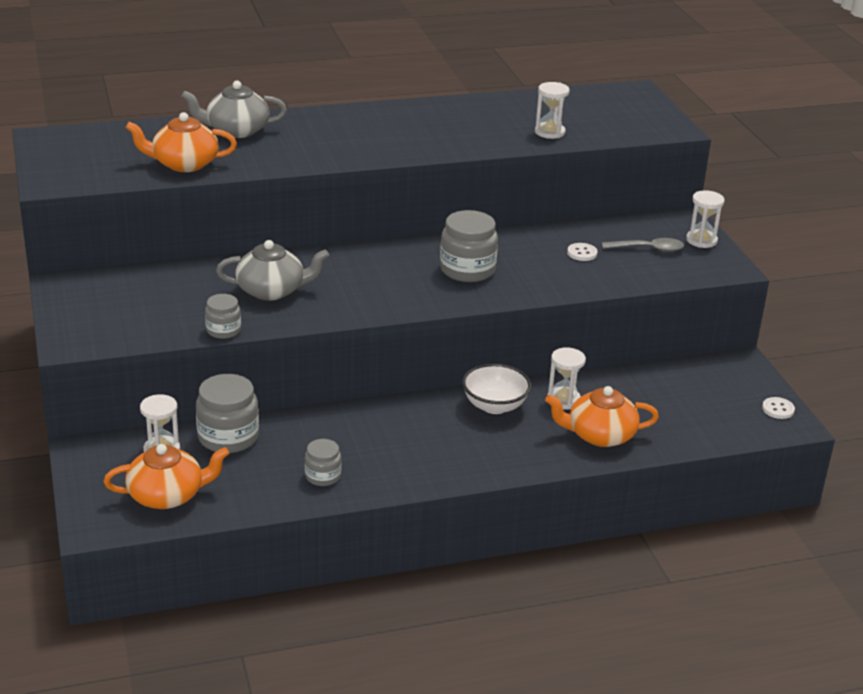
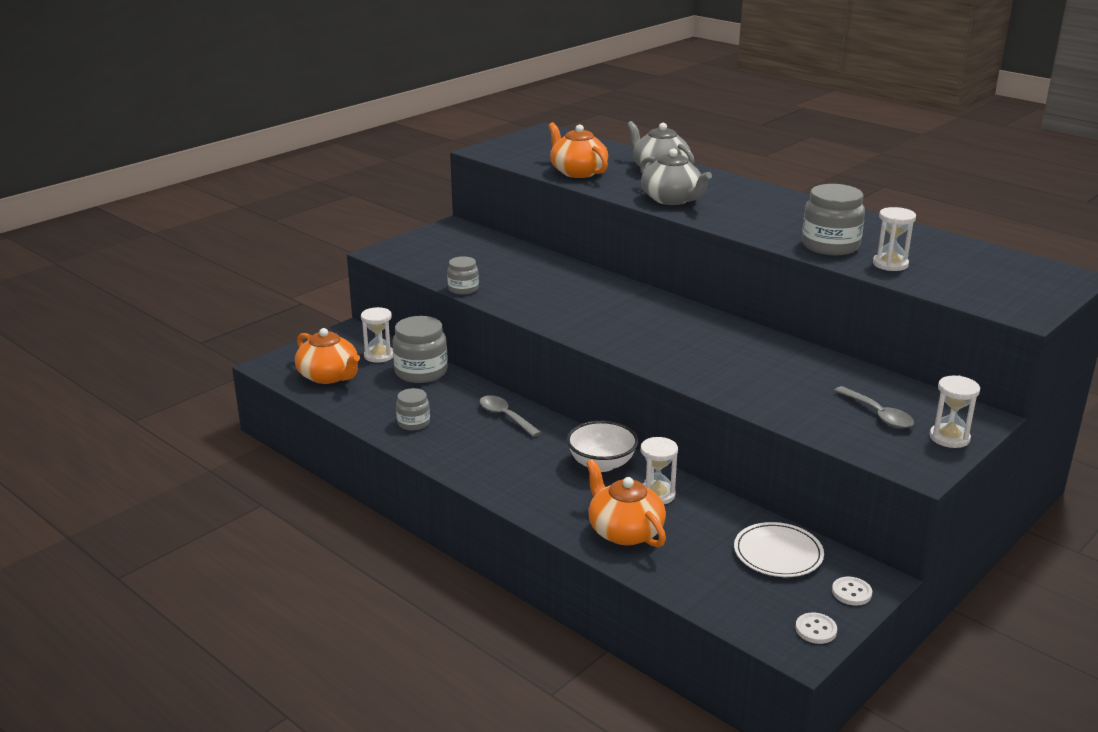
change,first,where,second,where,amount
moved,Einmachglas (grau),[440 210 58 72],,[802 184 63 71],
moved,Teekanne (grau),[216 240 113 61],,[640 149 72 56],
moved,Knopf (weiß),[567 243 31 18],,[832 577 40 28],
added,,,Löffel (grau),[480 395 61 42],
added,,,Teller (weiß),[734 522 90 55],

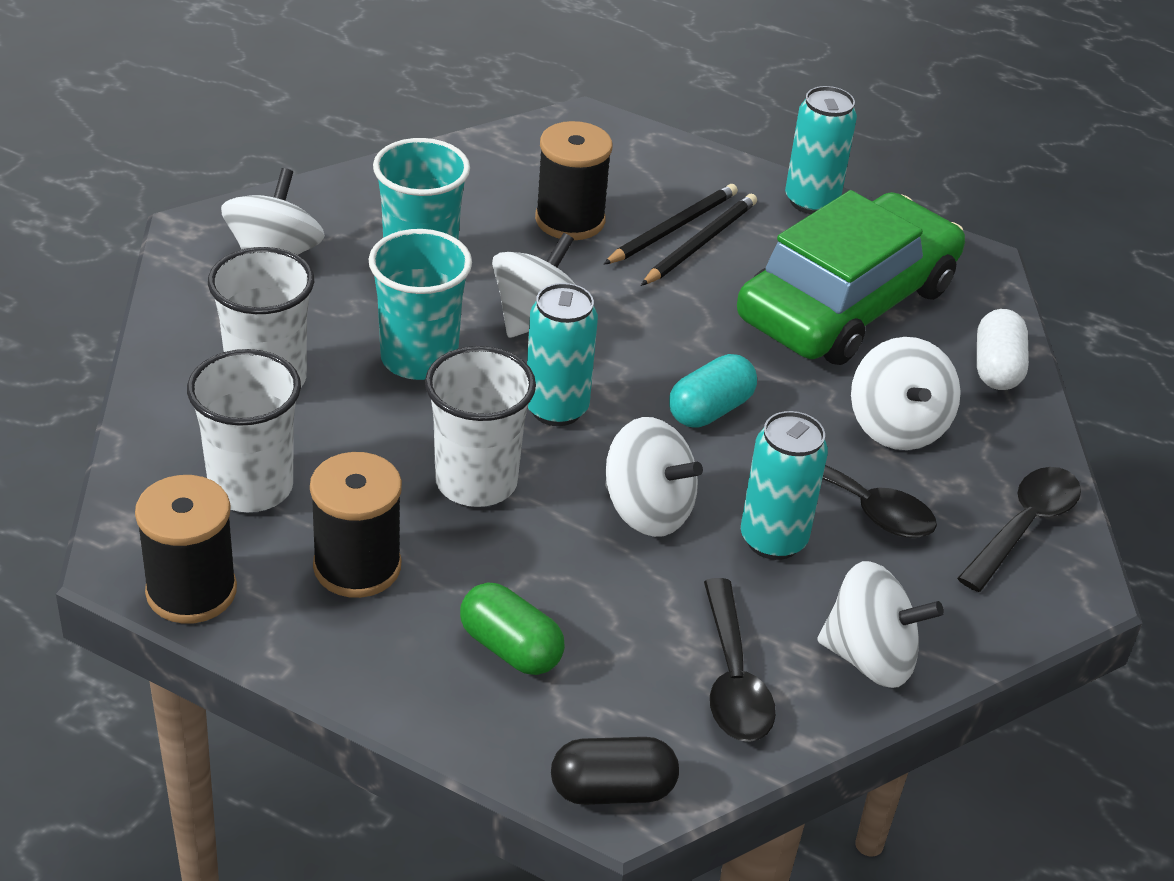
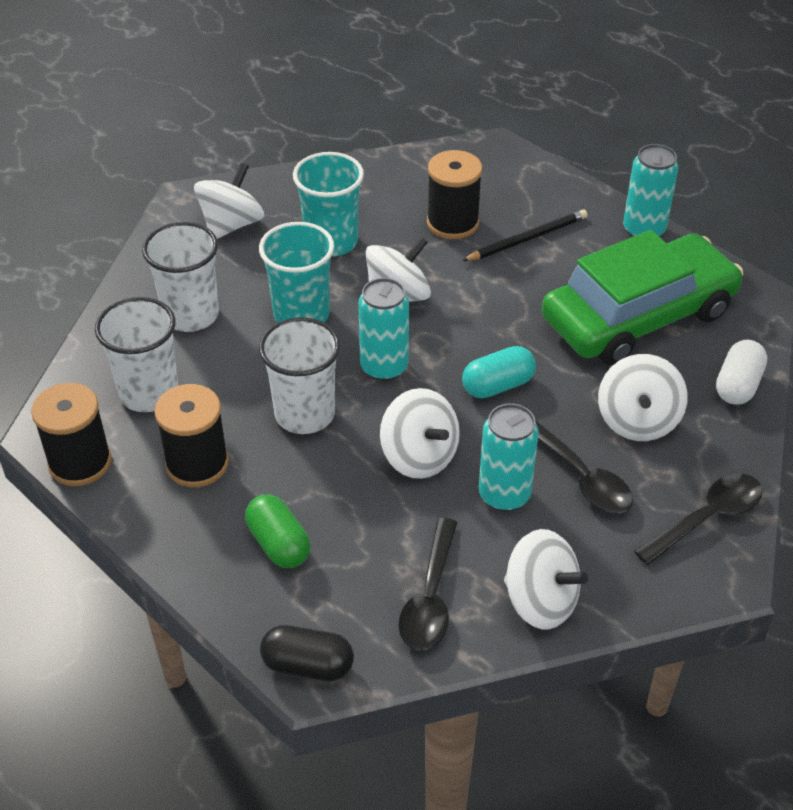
change,first,where,second,where,amount
removed,Bleistift (schwarz),[641 194 116 92],,,

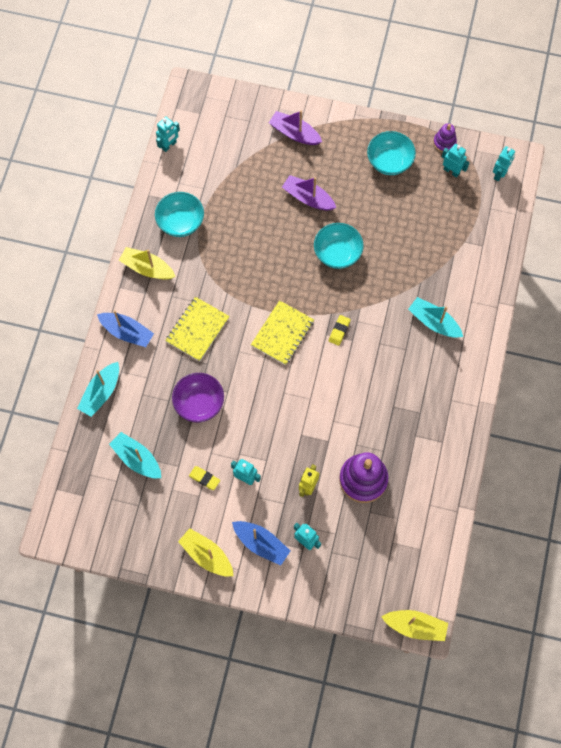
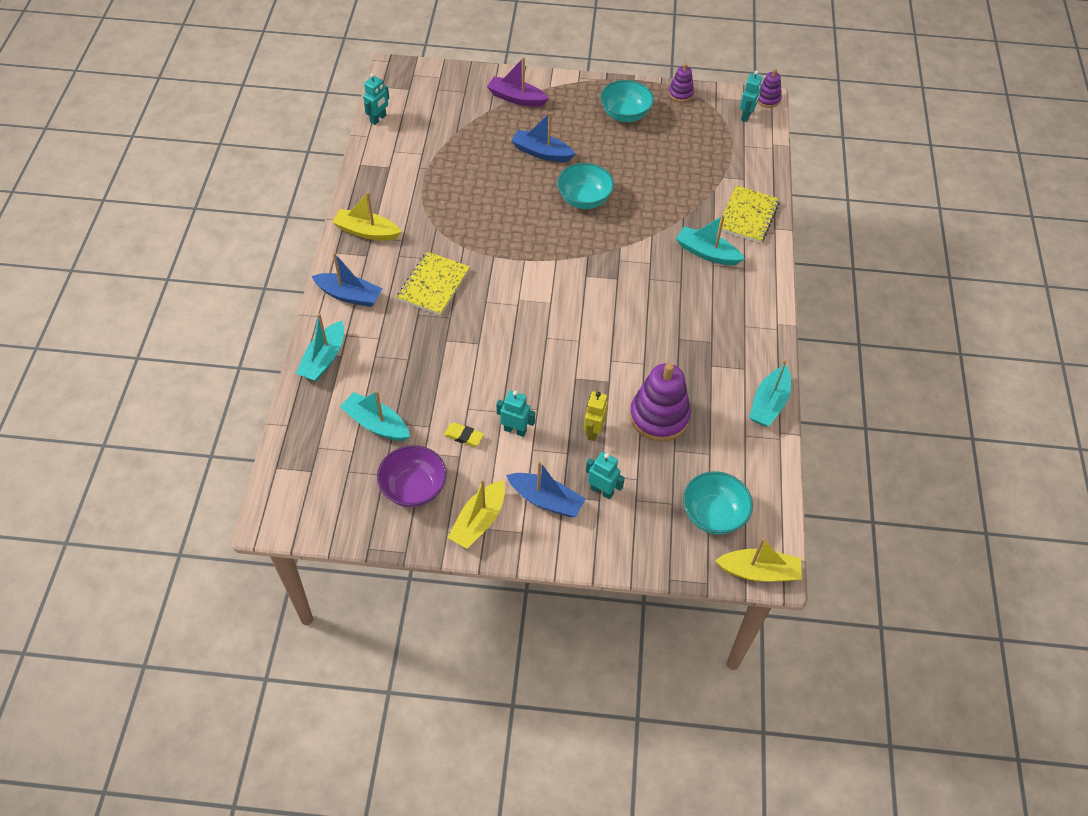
change,first,where,second,where,amount
removed,Roboter (türkis),[442 144 28 34],,,
recoloured,Boot (lila),[282 175 54 35],Boot (blau),[511 112 64 50],
moved,Schüssel (türkis),[155 192 49 45],,[683 471 70 64],
moved,Notizbuch (gelb),[251 300 63 65],,[718 185 62 58],
removed,Radiergummi (gelb),[329 315 22 31],,,
moved,Schüssel (lila),[172 373 52 49],,[377 445 70 63],
turned,Boot (gelb),[178 528 56 48],,[448 479 57 70],90 degrees counterclockwise
added,,,Stapelspielzeug (lila),[758 69 24 39],
added,,,Boot (türkis),[749 359 42 68],

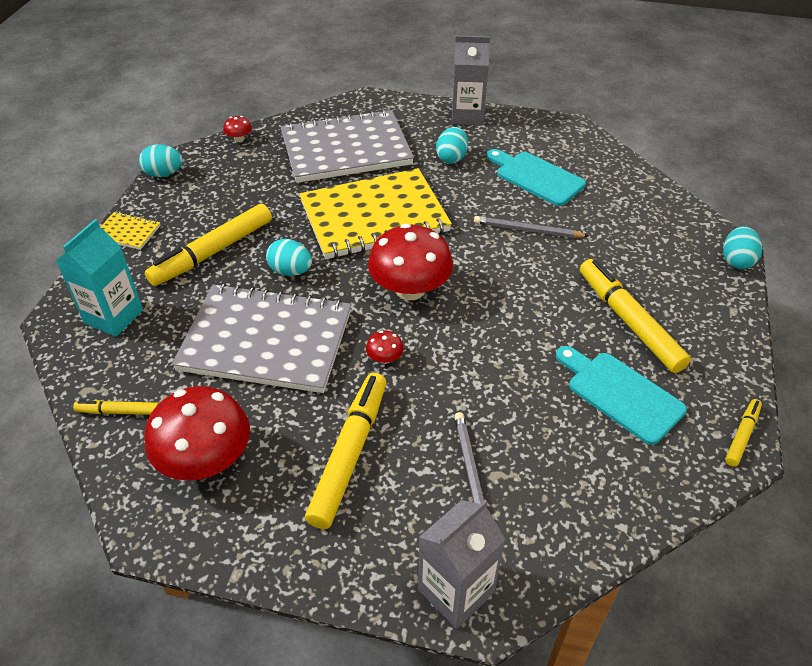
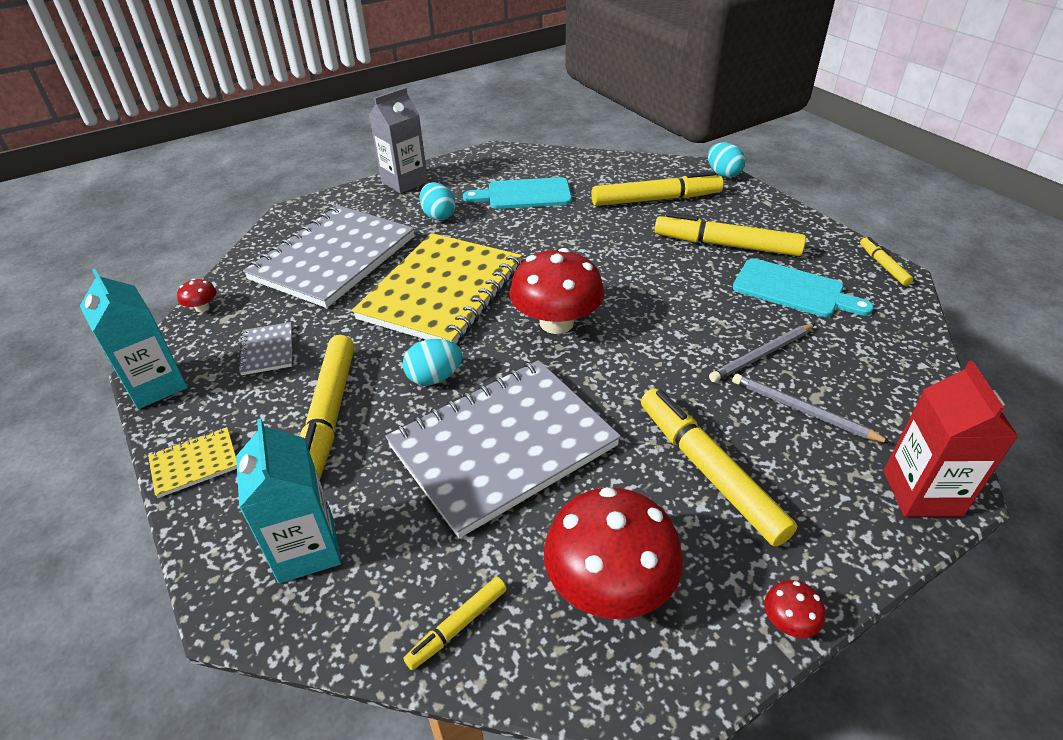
change,first,where,second,where,amount
replaced,Ei (türkis),[139 144 44 33],Getränkekarton (türkis),[80 269 107 140],
moved,Bleistift (grau),[474 216 115 22],,[709 324 106 58],
moved,Pilz (rot),[366 331 38 33],,[764 580 62 58],
turned,Schneidebrett (türkis),[556 346 131 99],,[733 258 141 59],150 degrees counterclockwise
recoloured,Getränkekarton (grau),[418 499 88 130],Getränkekarton (rot),[883 361 136 156],
added,,,Filzstift (gelb),[592 171 132 35],
added,,,Notizbuch (grau),[238 322 54 53],

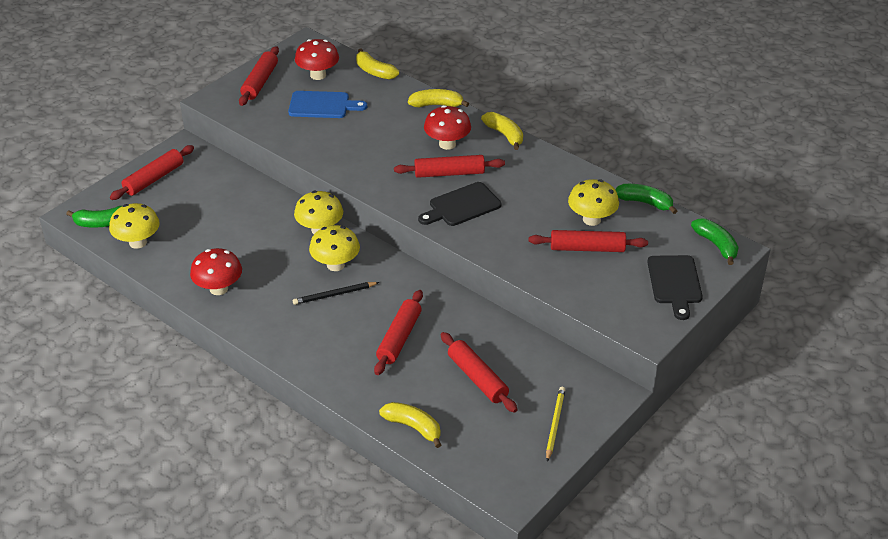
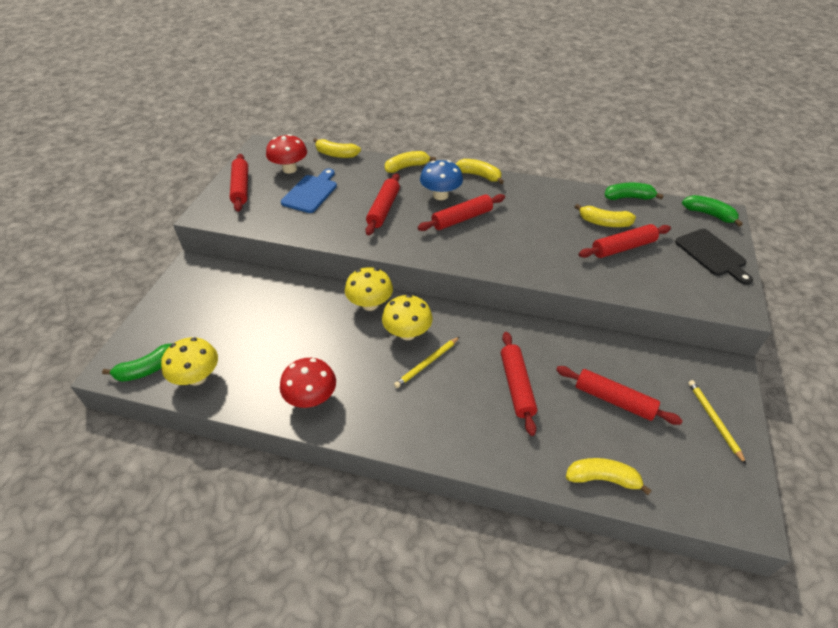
change,first,where,second,where,amount
turned,Schneidebrett (blau),[288 91 79 27],,[281 168 56 45],45 degrees counterclockwise
recoloured,Pilz (rot),[424 105 47 45],Pilz (blau),[420 160 43 40],
moved,Nudelholz (rot),[110 145 84 55],,[365 173 35 62],
replaced,Pilz (gelb),[568 179 51 47],Banane (gelb),[575 204 61 23],
removed,Schneidebrett (schwarz),[418 182 83 44],,,
recoloured,Bleistift (schwarz),[293 282 86 23],Bleistift (gelb),[394 337 65 51],

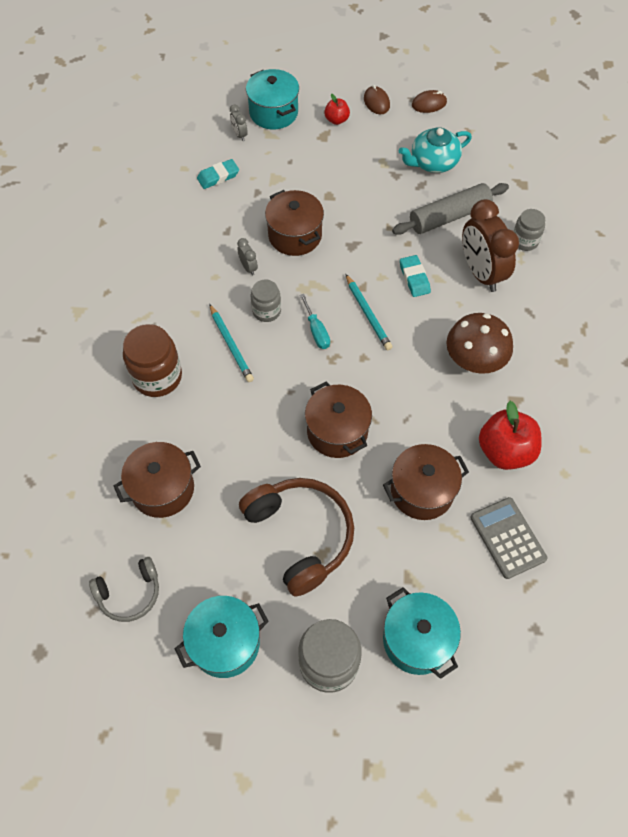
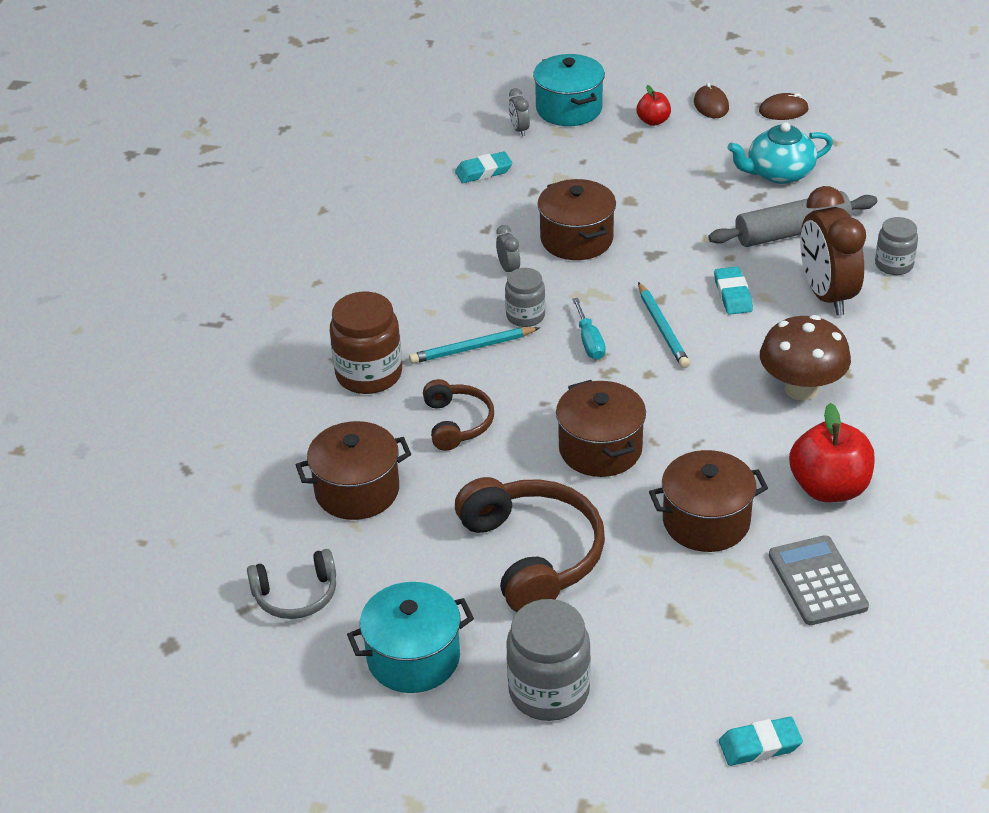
change,first,where,second,where,amount
turned,Bleistift (türkis),[209 304 45 78],,[409 327 131 37],90 degrees clockwise
removed,Kochtopf (türkis),[383 587 78 92],,,
added,,,Kopfhörer (braun),[423 379 71 72],
added,,,Radiergummi (türkis),[719 717 84 49],

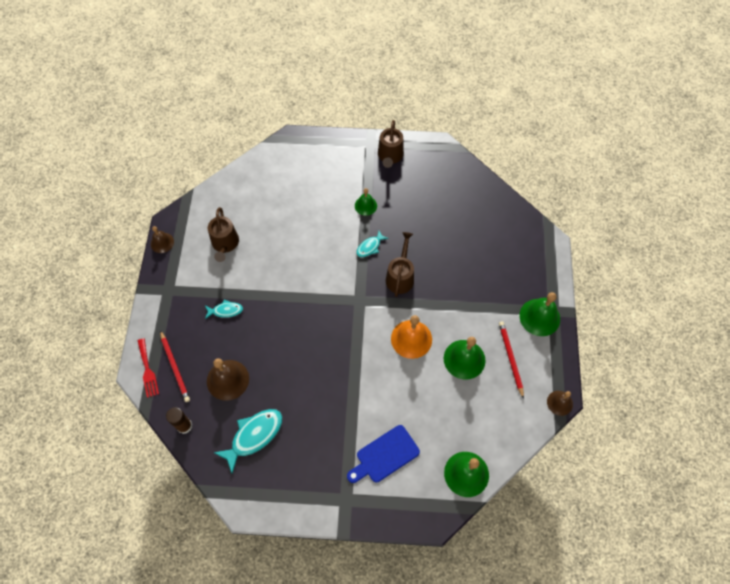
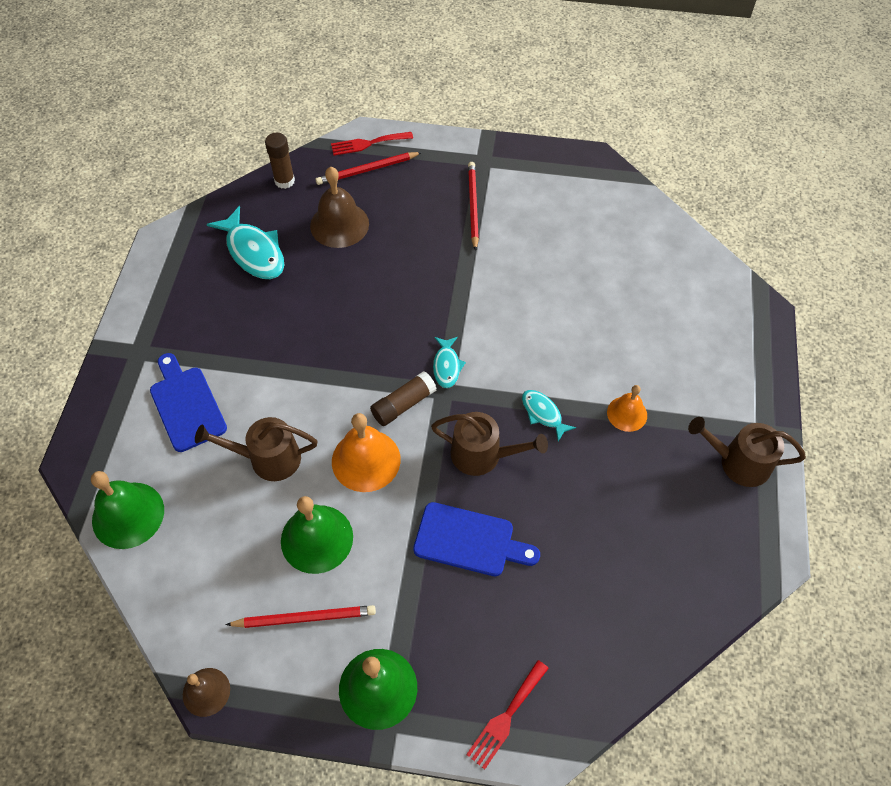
change,first,where,second,where,amount
recoloured,Glocke (grün),[355 188 22 28],Glocke (orange),[607 385 40 47],
moved,Gießkanne (braun),[208 207 31 55],,[195 417 122 64],
removed,Glocke (braun),[151 226 23 27],,,
moved,Fisch (türkis),[205 300 38 19],,[433 337 33 51],
added,,,Bleistift (rot),[468 162 11 89],
added,,,Klebestift (braun),[370 371 67 55],
added,,,Schneidebrett (blau),[413 502 127 74],
added,,,Gabel (rot),[466 660 83 110],

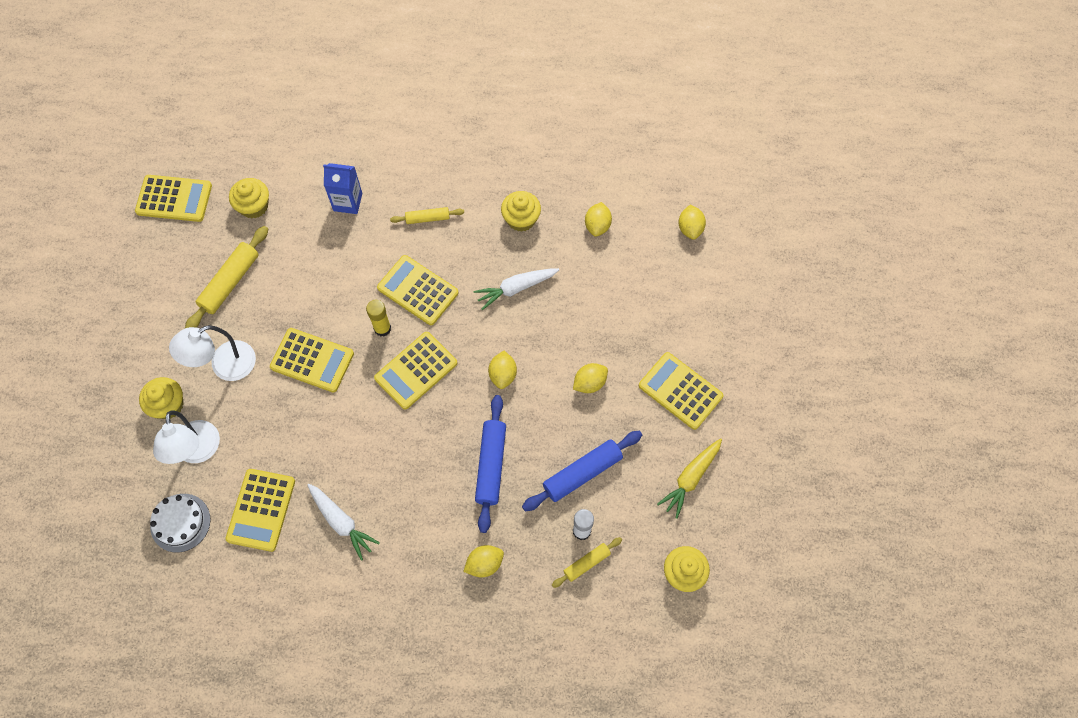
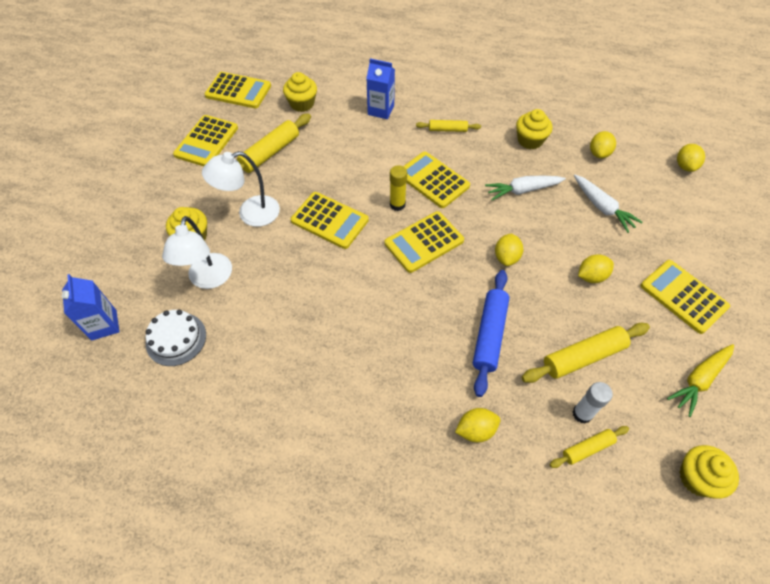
change,first,where,second,where,amount
recoloured,Nudelholz (blau),[522 431 120 80],Nudelholz (gelb),[522 323 128 60],
moved,Taschenrechner (gelb),[225 469 70 83],,[173 115 65 51],
moved,Karotte (weiß),[307 484 73 77],,[574 175 69 58],
added,,,Getränkekarton (blau),[62 274 57 67],

